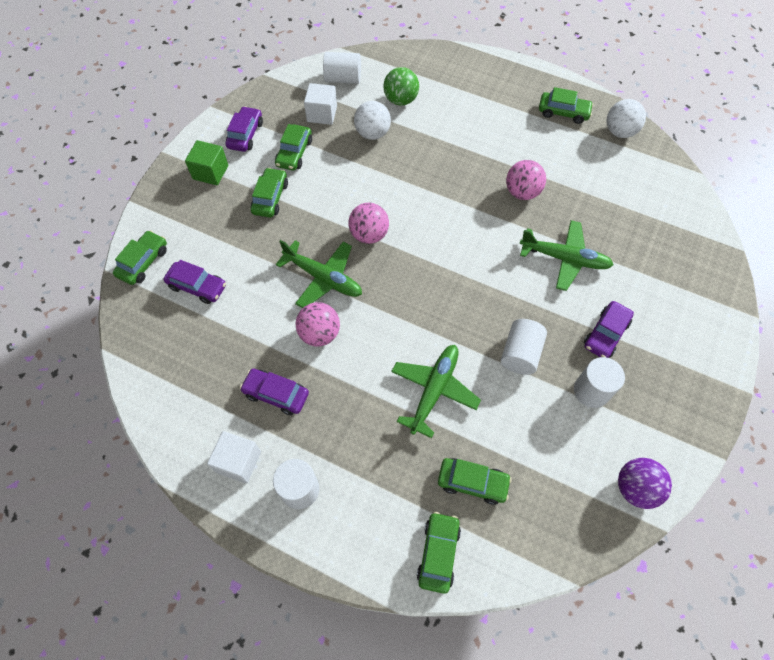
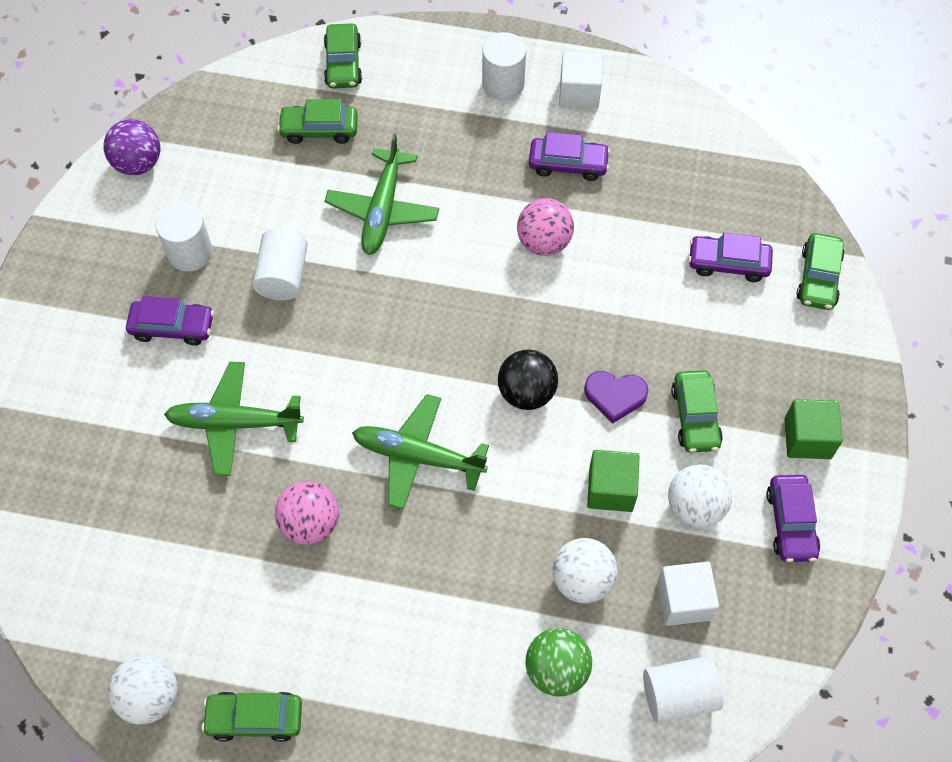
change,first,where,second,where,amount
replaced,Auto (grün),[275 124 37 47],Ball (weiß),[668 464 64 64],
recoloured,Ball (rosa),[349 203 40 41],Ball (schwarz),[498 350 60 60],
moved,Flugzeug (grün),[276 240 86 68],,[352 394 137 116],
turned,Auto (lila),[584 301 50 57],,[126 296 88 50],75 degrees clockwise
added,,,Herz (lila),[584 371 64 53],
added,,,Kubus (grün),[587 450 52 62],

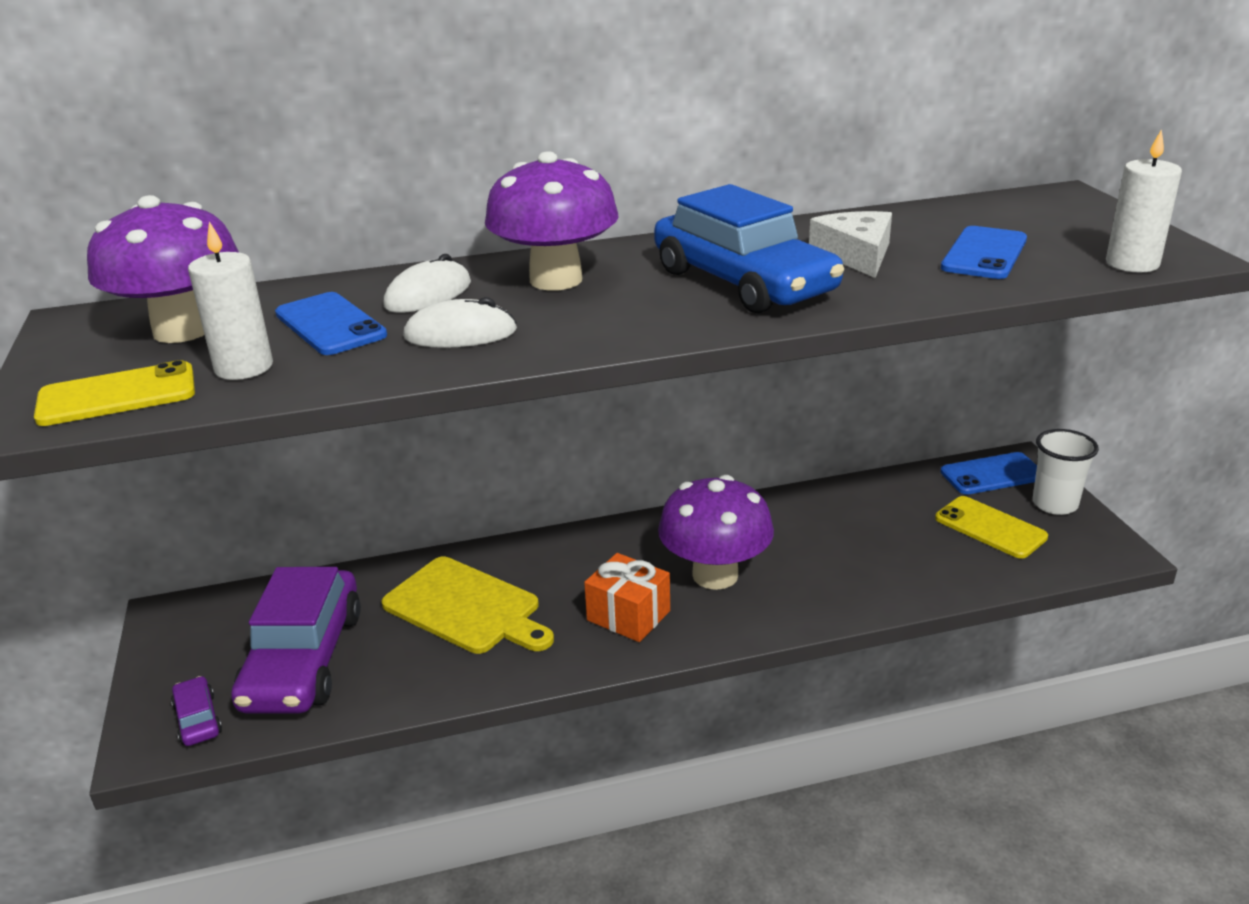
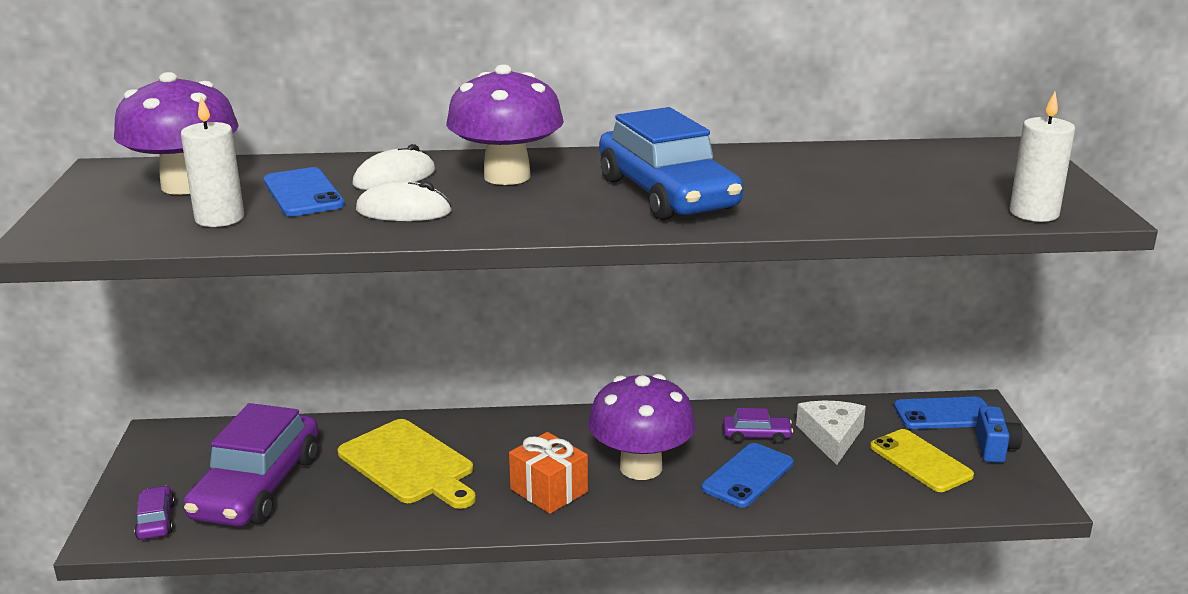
change,first,where,second,where,amount
moved,Käse (weiß),[809 211 83 67],,[796 400 70 65],
moved,Handy (blau),[941 226 86 53],,[702 443 92 65],
removed,Handy (gelb),[34 360 161 66],,,
replaced,Becher (weiß),[1033 429 66 86],Kamera (blau),[975 406 47 57],
added,,,Auto (lila),[723 408 70 36],

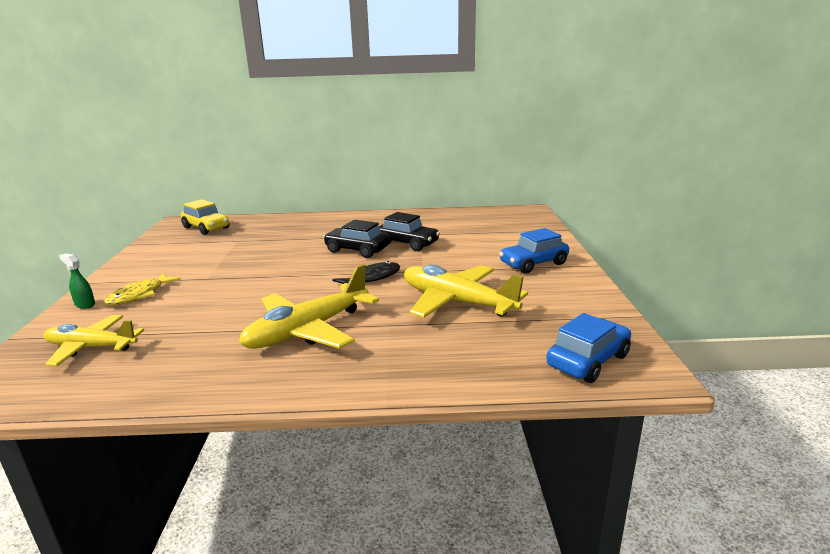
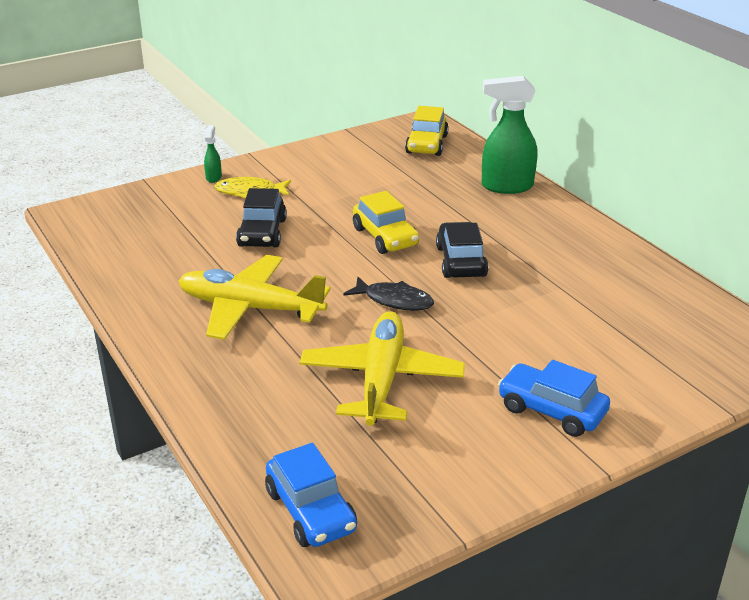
change,first,where,second,where,amount
moved,Auto (schwarz),[379 212 61 39],,[236 188 51 59],
turned,Auto (blau),[546 313 85 70],,[265 443 92 104],45 degrees clockwise
removed,Flugzeug (gelb),[44 315 100 51],,,
added,,,Sprühflasche (grün),[482 76 56 118],
added,,,Auto (gelb),[353 191 66 63],

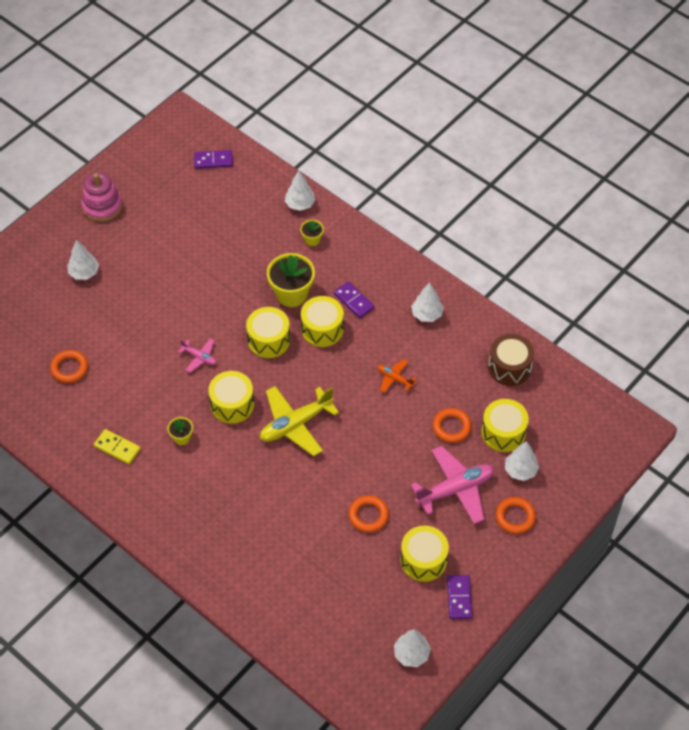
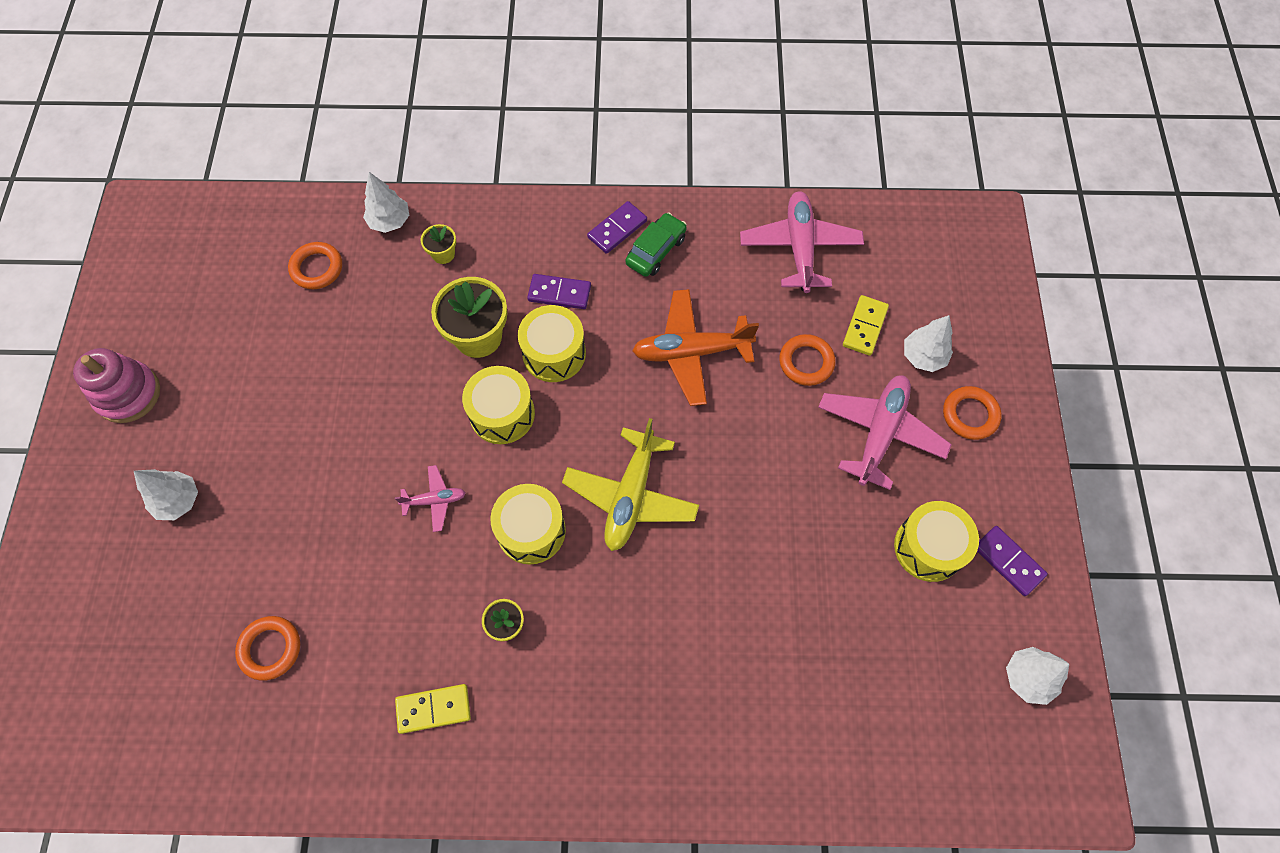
change,first,where,second,where,amount
moved,Dominostein (lila),[194 150 39 19],,[587 201 60 53],
replaced,Baum (weiß),[411 282 33 40],Auto (grün),[626 213 61 64],
replaced,Trommel (braun),[488 334 46 52],Flugzeug (rosa),[740 191 124 102],
resized,Flugzeug (orange),[378 359 39 34],,[632 289 127 117],x1.97
replaced,Trommel (gelb),[481 399 48 53],Dominostein (gelb),[843 295 46 61],
moved,Ring (orange),[349 495 40 37],,[288 242 54 47],

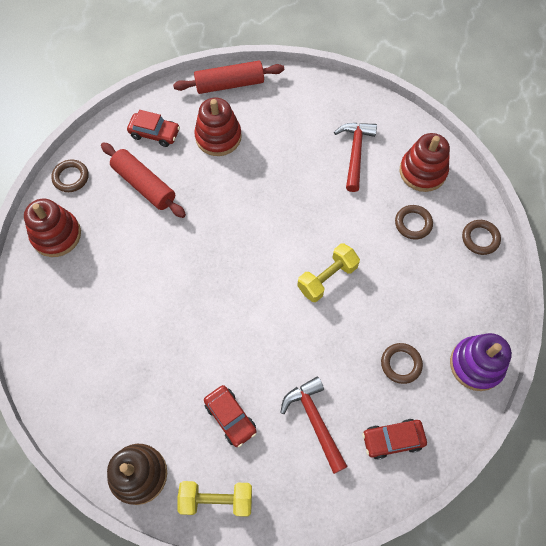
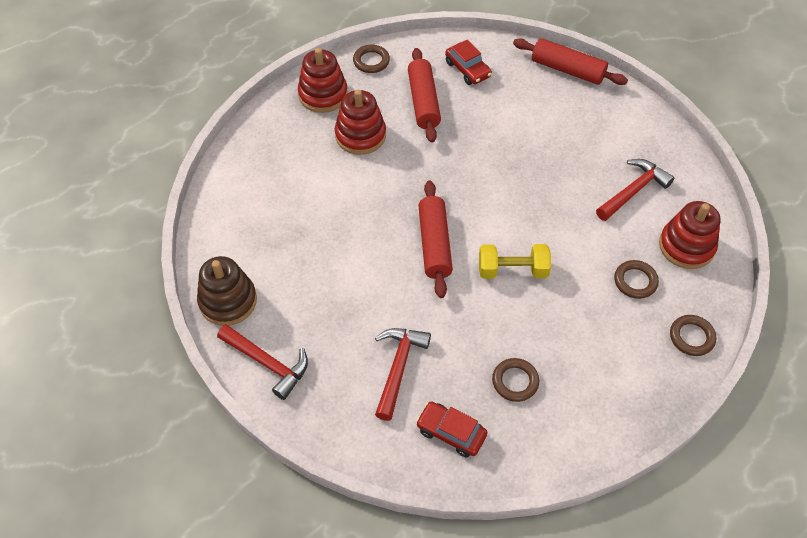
change,first,where,second,where,amount
moved,Stapelspielzeug (rot),[194 98 48 58],,[335 90 51 65],
removed,Stapelspielzeug (lila),[450 333 62 58],,,
removed,Auto (rot),[204 385 53 62],,,
replaced,Hantel (gelb),[178 481 74 36],Hammer (rot),[217 324 91 76],
added,,,Nudelholz (rot),[418 180 35 118],

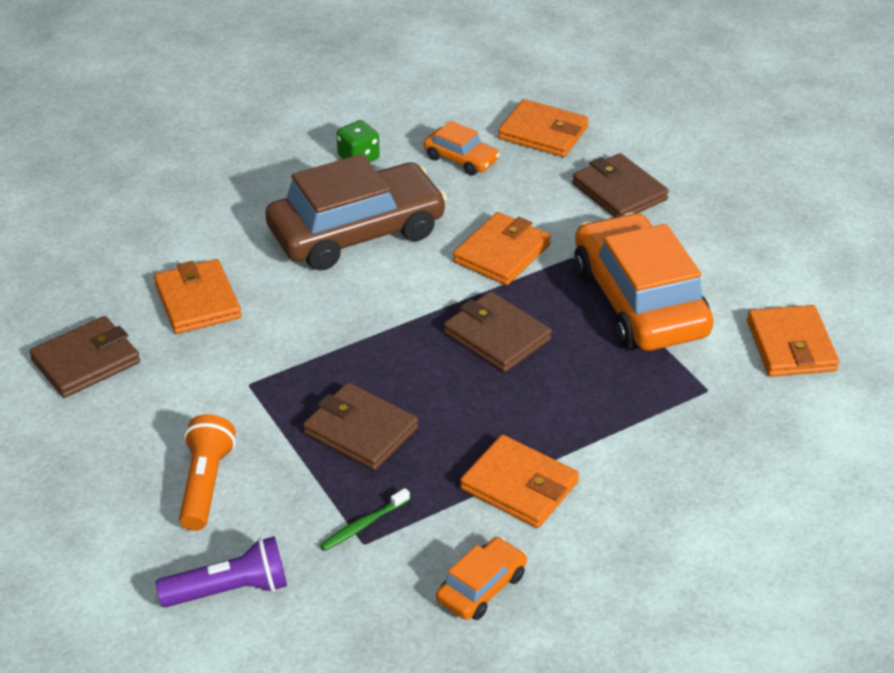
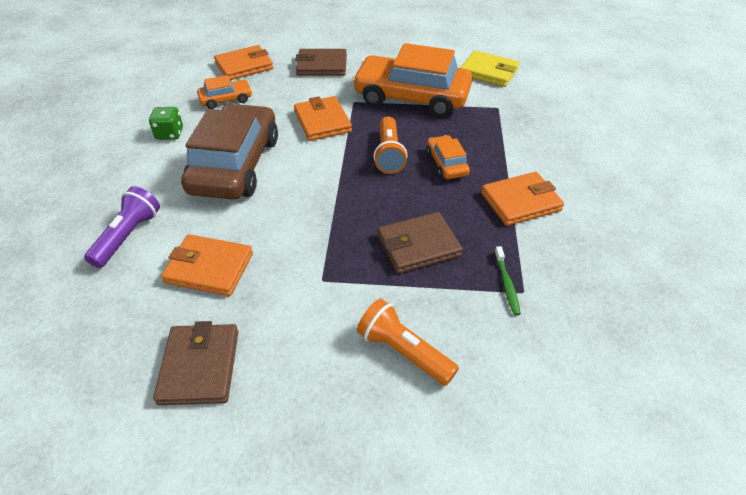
change,first,where,second,where,amount
replaced,Geldbörse (braun),[444 291 108 81],Taschenlampe (orange),[374 116 33 58],
recoloured,Geldbörse (orange),[747 305 92 72],Geldbörse (gelb),[460 51 59 36],
moved,Taschenlampe (lila),[155 536 132 71],,[84 186 76 82],
moved,Auto (orange),[436 537 91 83],,[426 135 44 44],

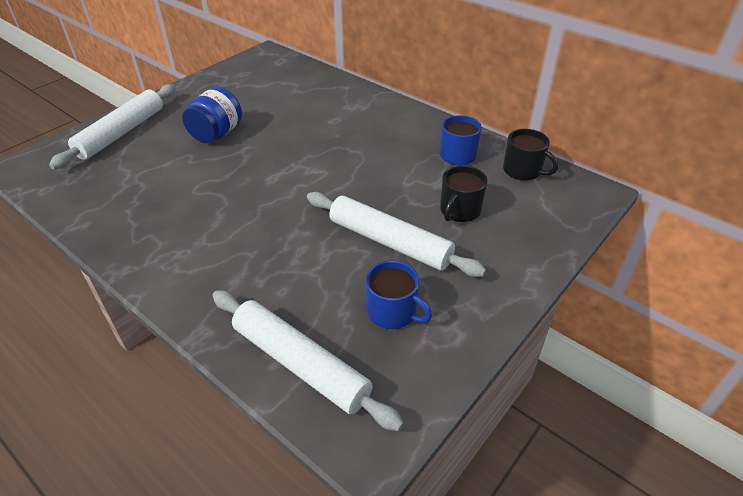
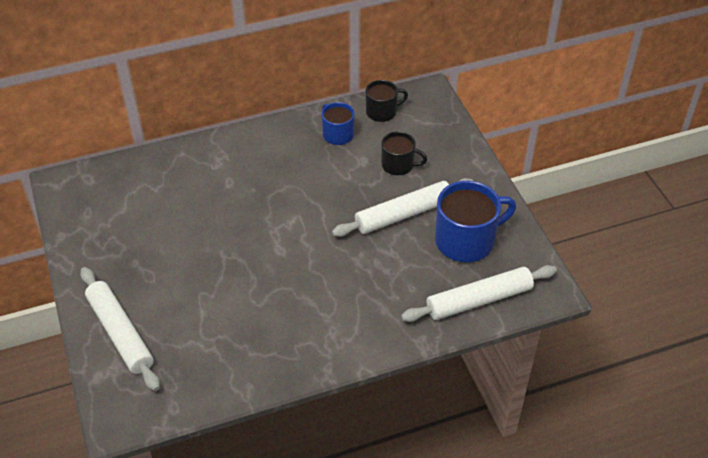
change,first,where,second,where,amount
removed,Einmachglas (blau),[182 87 60 56],,,
turned,Tasse (schwarz),[440 166 47 56],,[381 131 46 44],45 degrees counterclockwise
resized,Tasse (blau),[365 261 67 68],,[435 181 81 81],x1.72

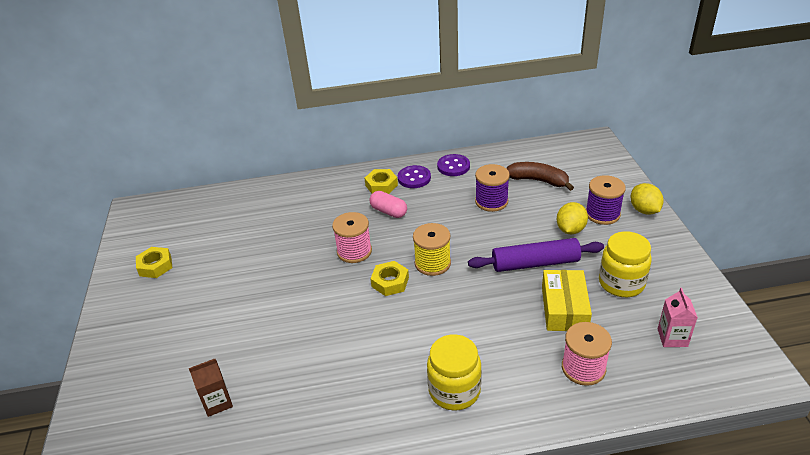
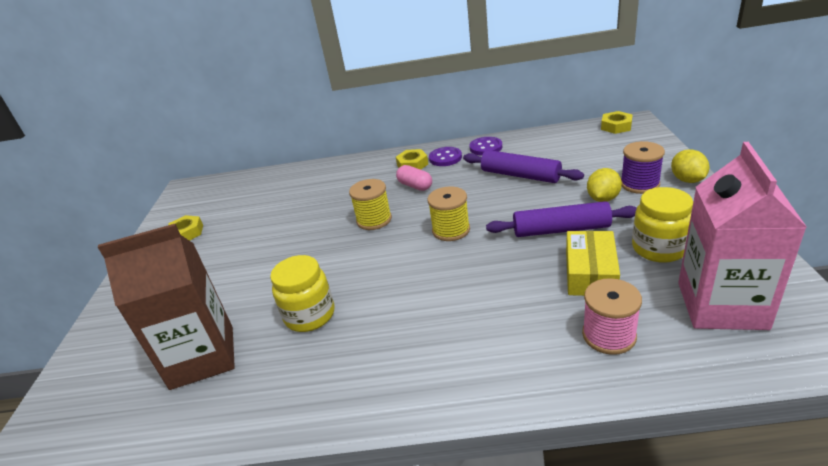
change,first,where,second,where,amount
removed,Banane (braun),[506 162 68 29],,,
replaced,Garnrolle (lila),[475 164 35 48],Nudelholz (lila),[463 150 121 33],
recoloured,Garnrolle (rosa),[332 212 40 51],Garnrolle (gelb),[349 179 43 51],
moved,Sechskantmutter (gelb),[370 261 39 35],,[601 111 32 23],
resized,Getränkekarton (rosa),[658 288 40 59],,[678 142 129 188],x2.33
moved,Einmachglas (gelb),[427 334 55 77],,[270 255 64 77],
resized,Getränkekarton (braun),[189 359 44 58],,[98 224 137 166],x2.33

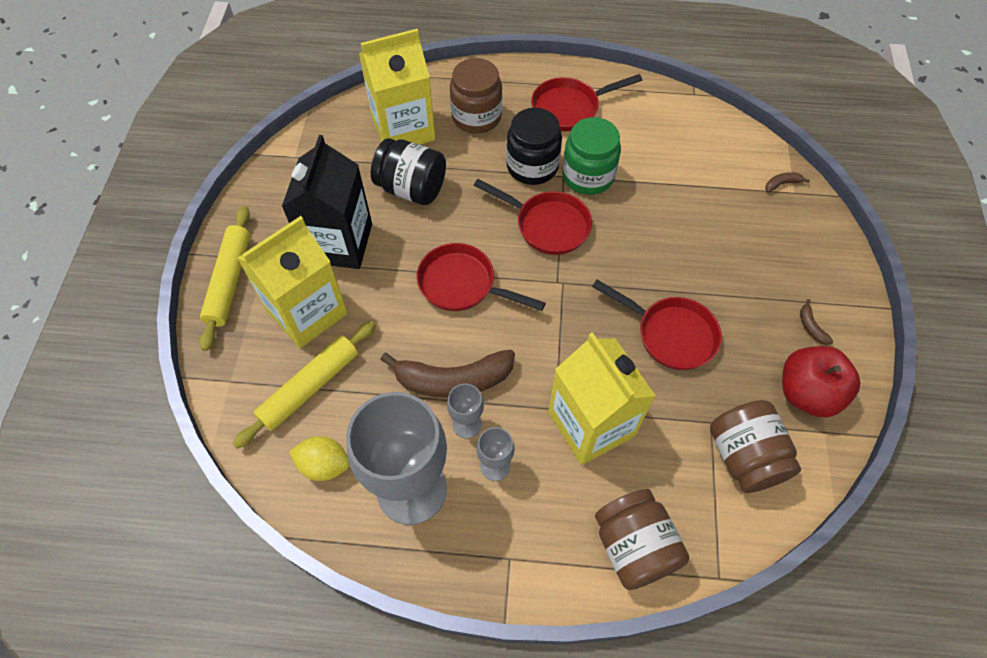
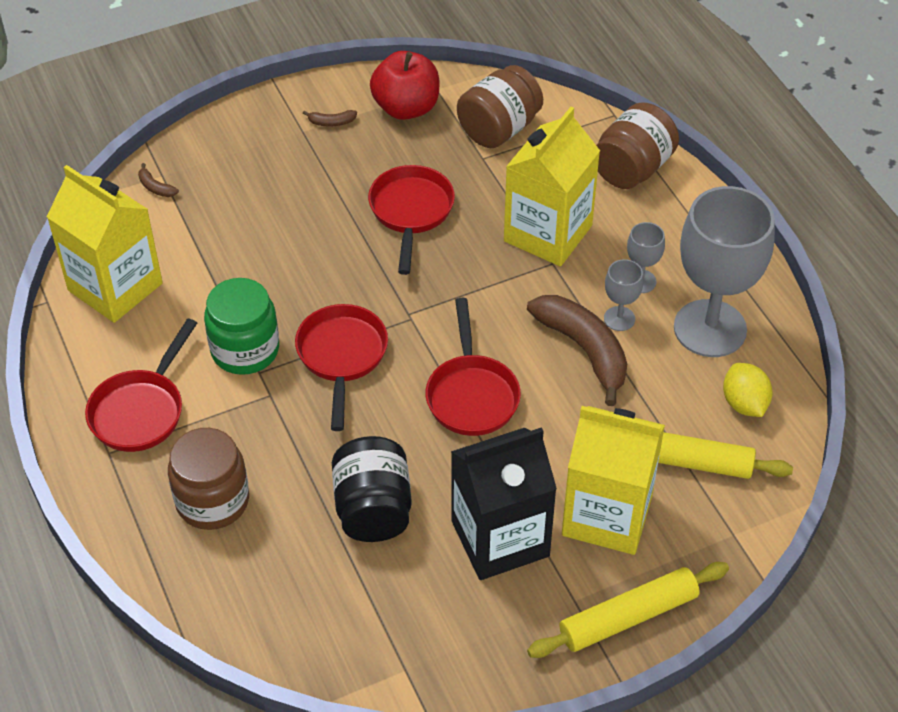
change,first,where,second,where,amount
moved,Getränkekarton (gelb),[359 29 76 116],,[47 165 116 158],
turned,Pfanne (rot),[531 74 111 57],,[85 319 112 133],75 degrees clockwise
removed,Einmachglas (schwarz),[506 108 56 77],,,
turned,Banane (braun),[800 299 33 46],,[303 110 54 17],45 degrees clockwise

